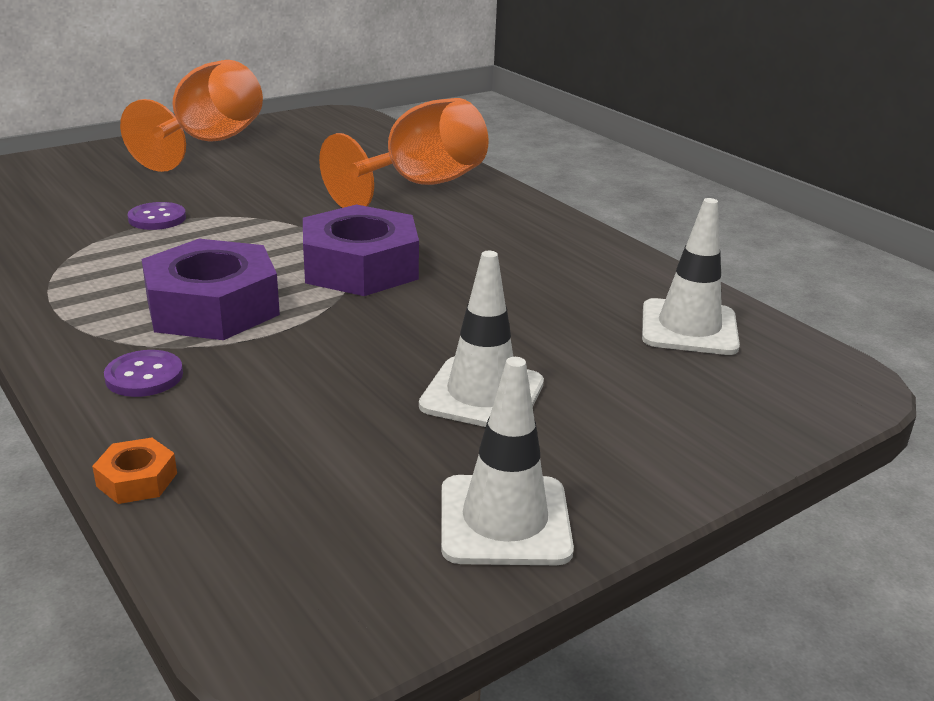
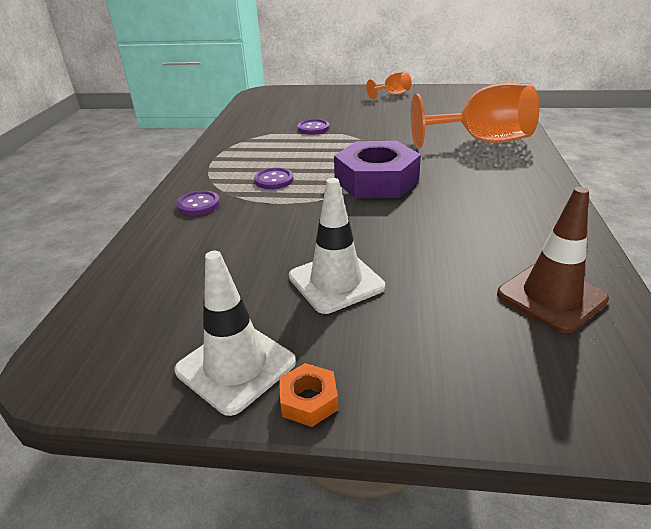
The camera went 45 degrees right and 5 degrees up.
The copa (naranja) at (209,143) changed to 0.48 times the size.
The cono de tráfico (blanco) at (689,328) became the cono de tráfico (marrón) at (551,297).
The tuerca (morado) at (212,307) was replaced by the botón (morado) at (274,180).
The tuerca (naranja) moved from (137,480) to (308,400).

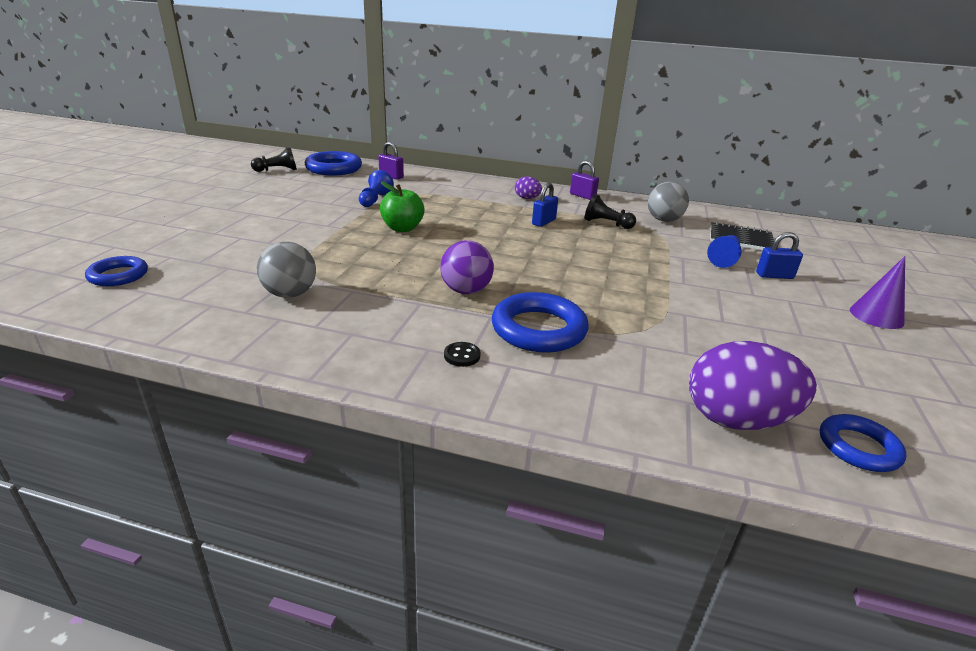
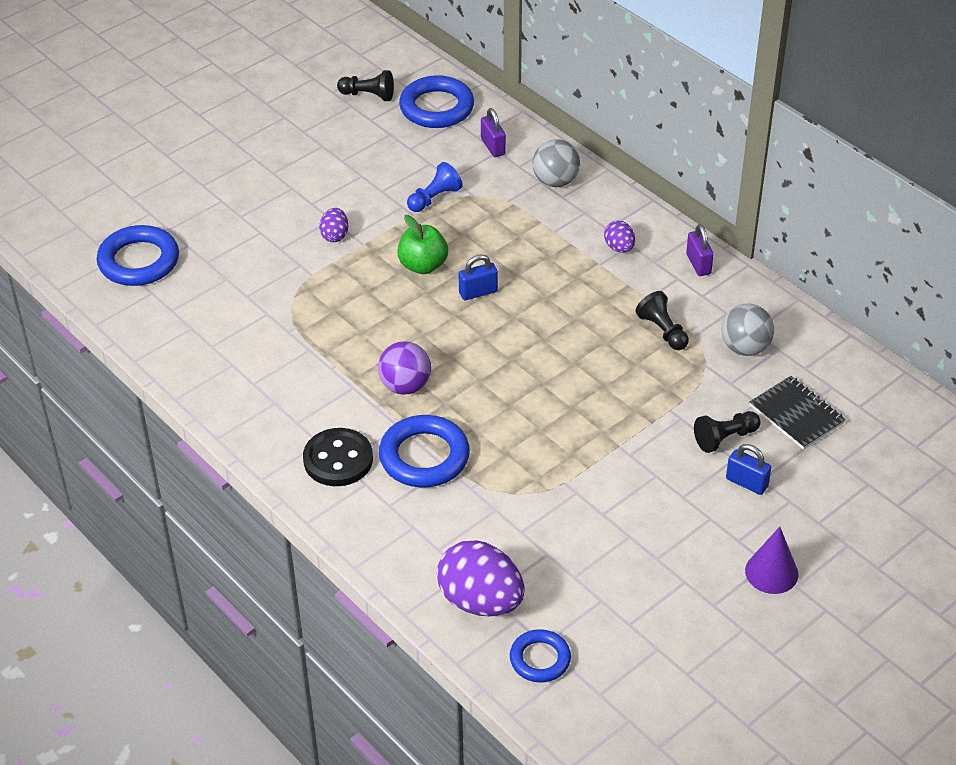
The camera went 35 degrees right and 15 degrees up.
The candado (azul) moved from (543,222) to (478,292).
The peón (azul) at (724,259) became the peón (negro) at (725,438).
The pelota (gris) moved from (290,294) to (555,181).
The anillo (azul) at (118,275) changed to 1.63 times the size.
The botón (negro) at (462,356) changed to 2.20 times the size.
The huevo (morado) at (335,235) appeared.

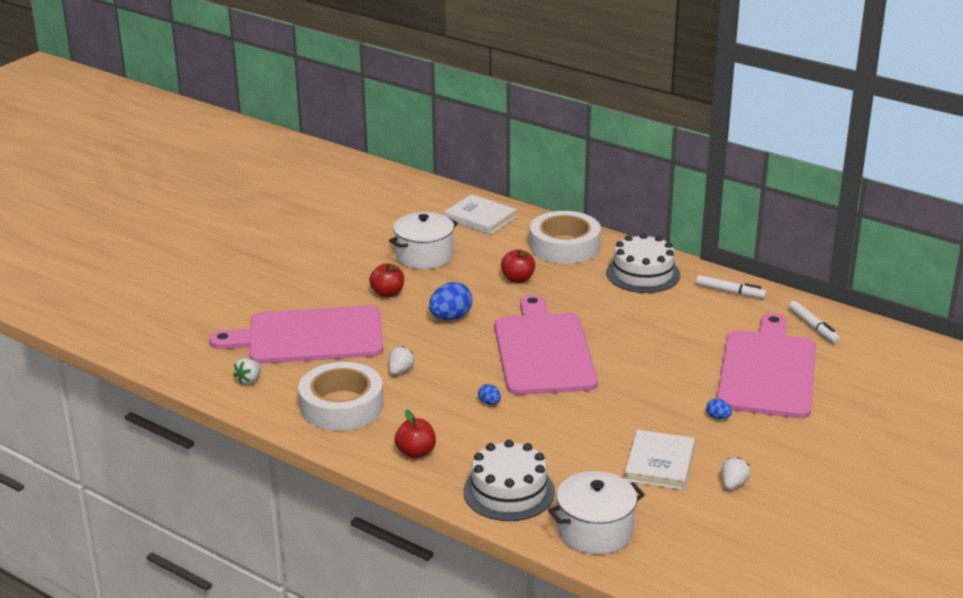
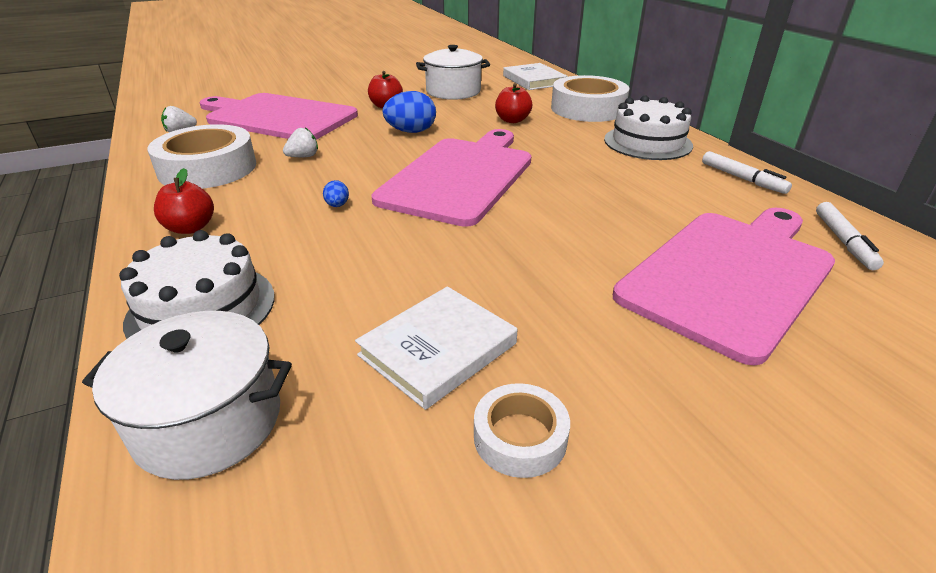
The camera went 30 degrees right and 5 degrees up.
The huevo (azul) at (718,417) disappeared.
The fresa (blanco) at (733,484) was replaced by the cinta adhesiva (blanco) at (520,437).

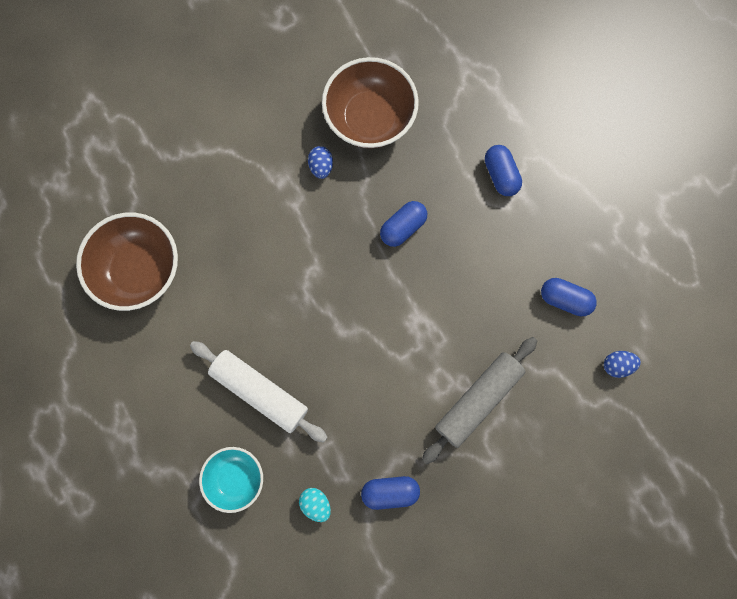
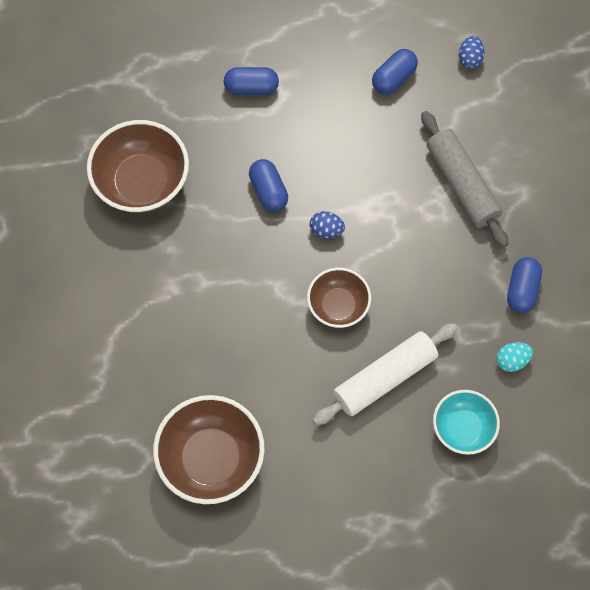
The camera went 70 degrees left and 10 degrees down.
The huevo (azul) moved from (321,167) to (326,230).
The cuenco (marrón) at (338,306) appeared.

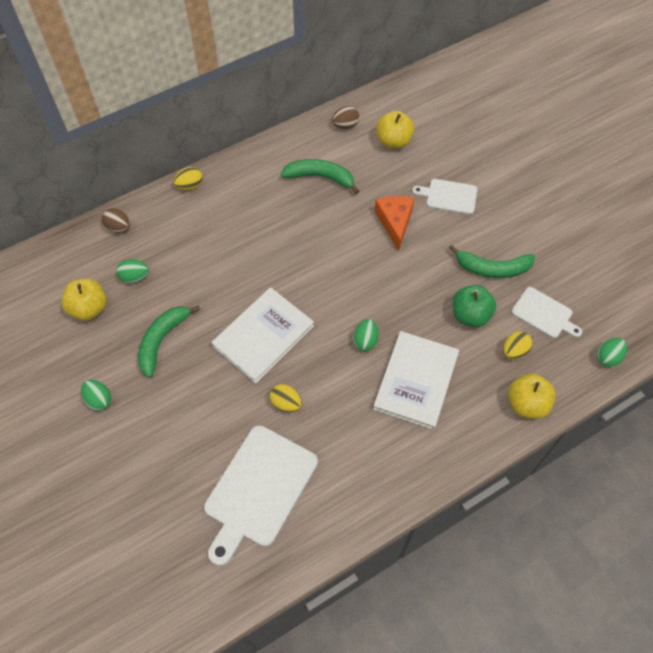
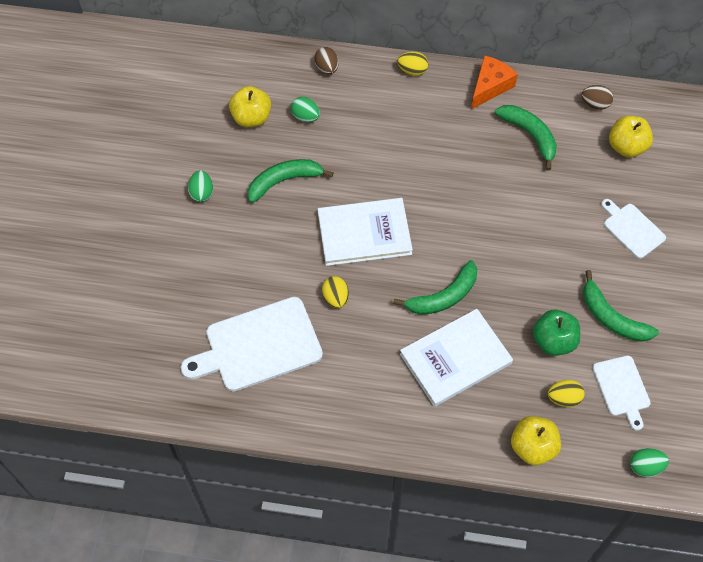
The camera went 40 degrees right and 0 degrees up.
The queso (naranja) moved from (395,222) to (490,86).
The huevo (verde) at (365,341) was replaced by the plátano (verde) at (443,296).

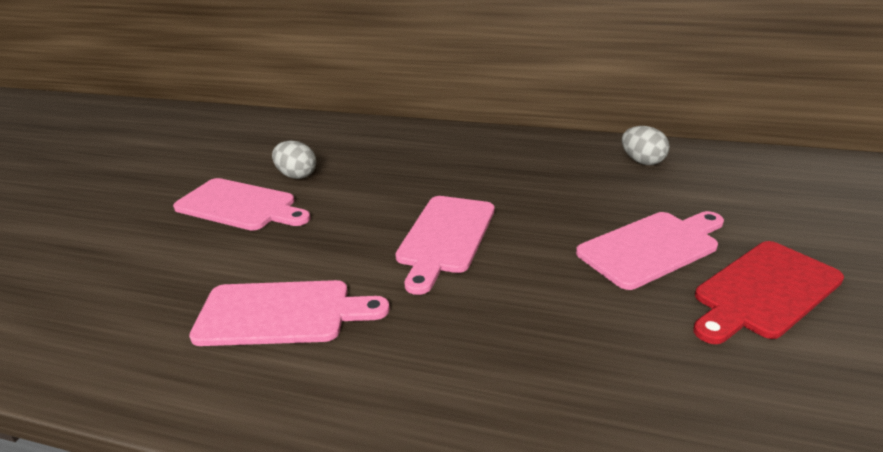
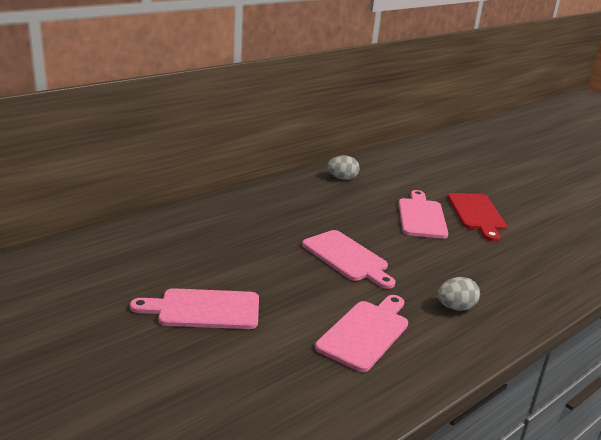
The camera went 60 degrees left and 5 degrees down.
The huevo (gris) moved from (297,175) to (455,307).
The tabla de cortar (rosa) at (240,206) turned 150 degrees counterclockwise.

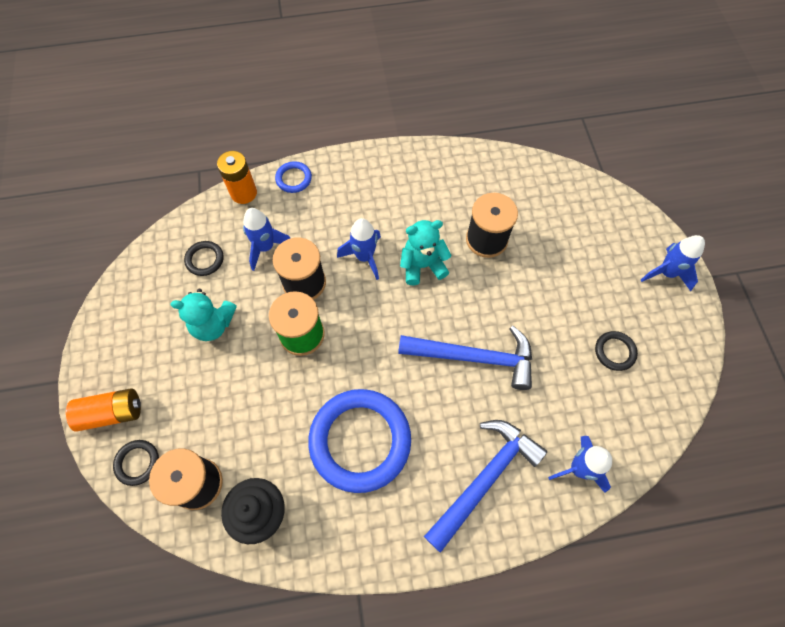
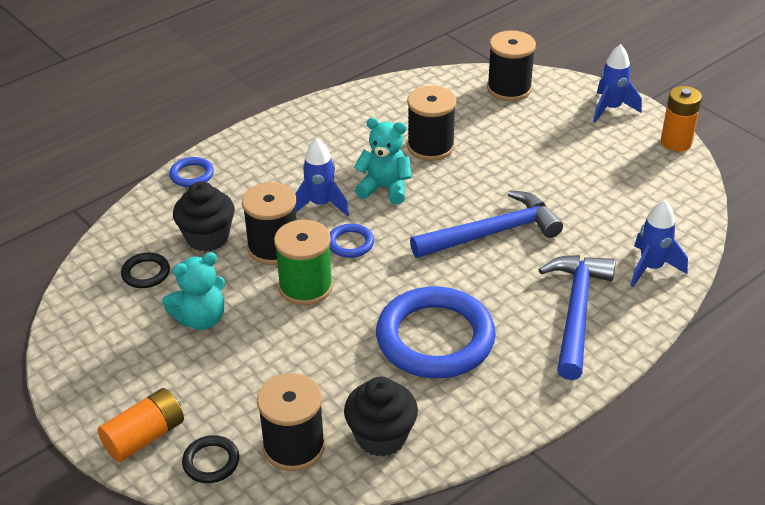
The camera went 30 degrees left and 25 degrees down.
The pila (naranja) moved from (244,193) to (676,142).
The cohete (azul) at (266,247) was replaced by the magdalena (negro) at (207,237).
The osito (turquesa) at (422,265) turned 60 degrees clockwise.
The anillo (negro) at (614,352) disappeared.
The carrete (negro) at (509,89) appeared.
The anillo (azul) at (350,243) appeared.

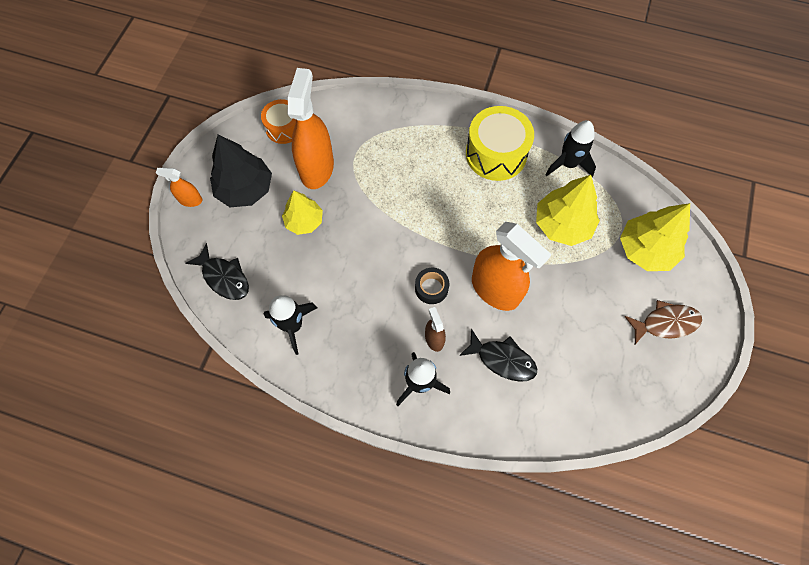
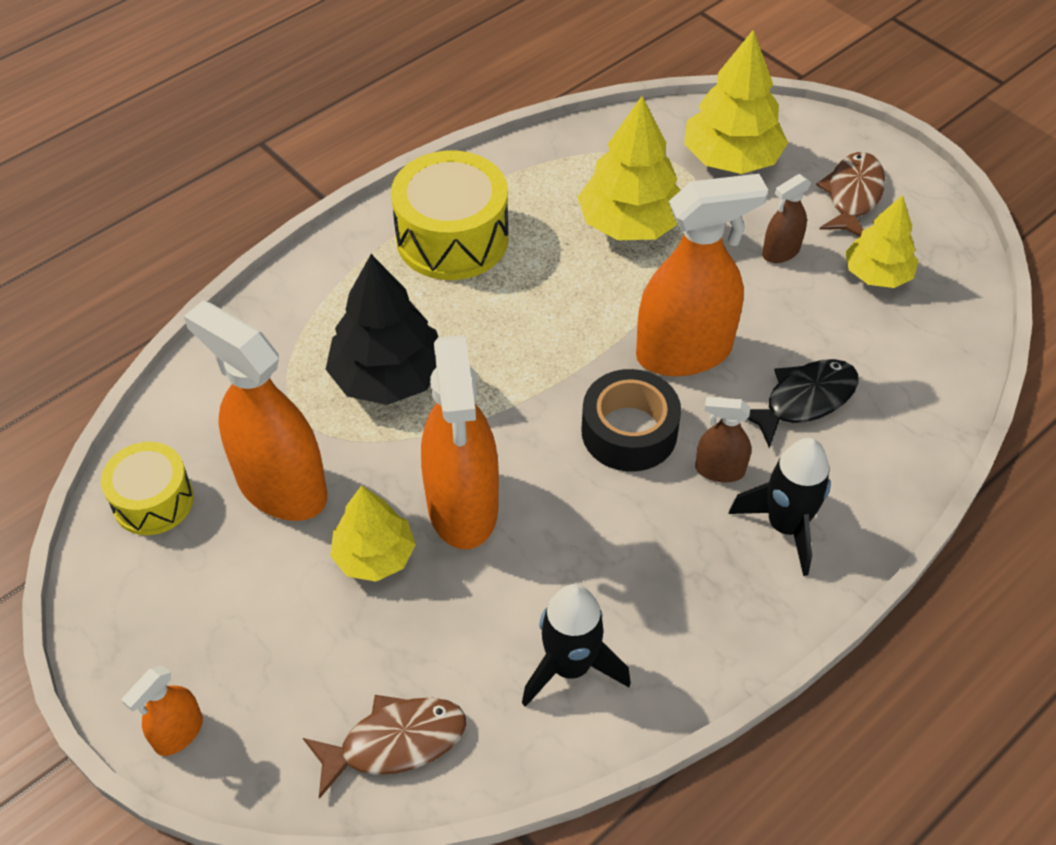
The camera went 60 degrees left and 15 degrees down.
The tambor (naranja) at (284,128) became the tambor (amarillo) at (153,501).
The cohete (negro) at (568,164) disappeared.
The árbol (negro) moved from (245,189) to (388,377).
The pez (negro) at (224,277) became the pez (marrón) at (395,742).
The cinta adhesiva (negro) at (431,288) changed to 1.53 times the size.
The pulverizador (marrón) at (780,252) appeared.
The árbol (amarillo) at (877,274) appeared.
The pulverizador (naranja) at (463,506) appeared.

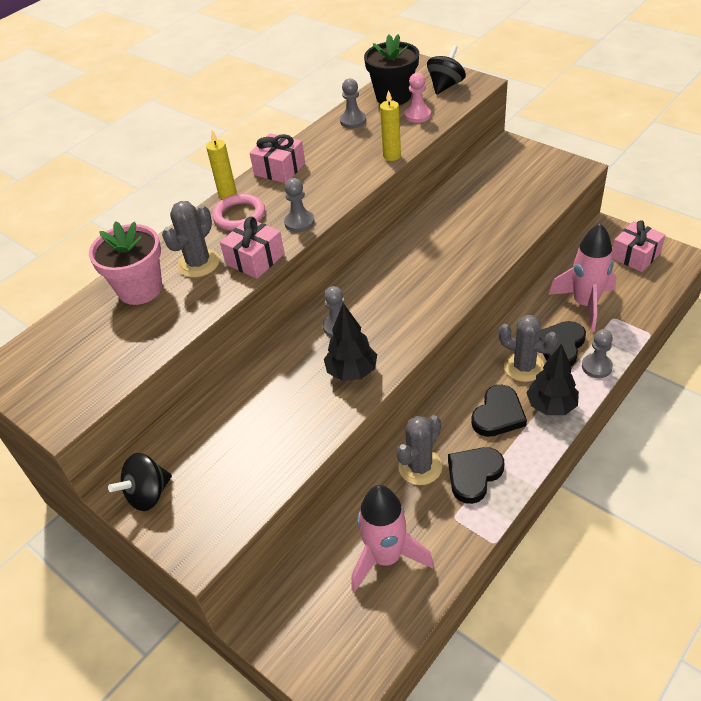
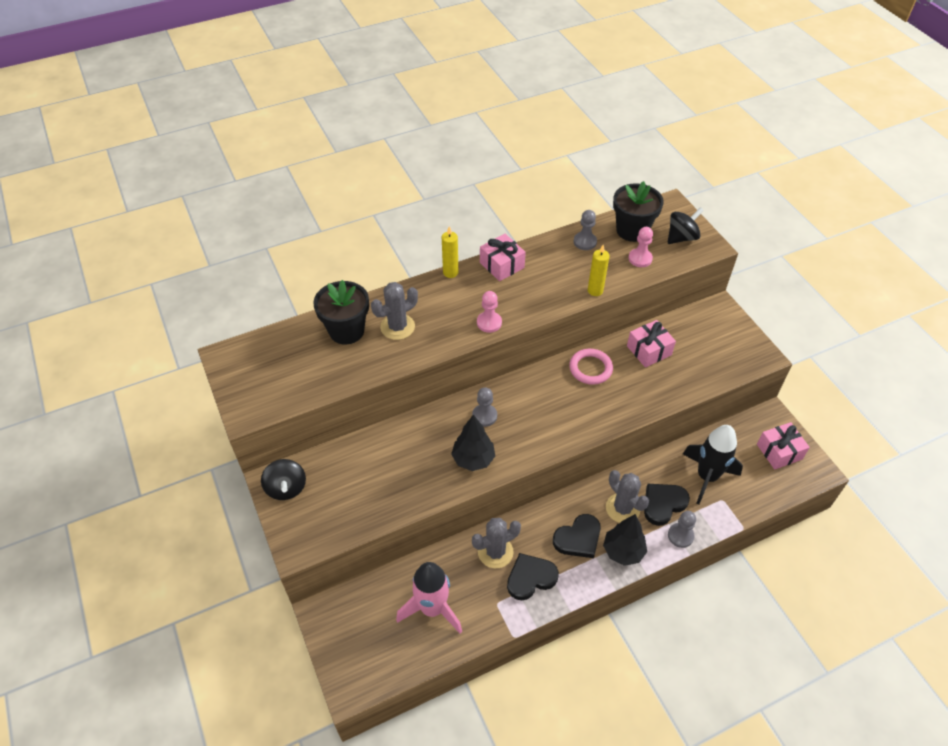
The camera went 20 degrees right and 5 degrees up.
The peón (gris) at (299,222) became the peón (rosa) at (489,323).
The anillo (rosa) moved from (239,215) to (590,368).
The regalo (rosa) moved from (255,259) to (649,350).
The maceta (rosa) at (140,289) became the maceta (negro) at (346,331).
The cohete (rosa) at (585,304) became the cohete (negro) at (706,476).
The peonza (negro) at (148,494) turned 90 degrees counterclockwise.

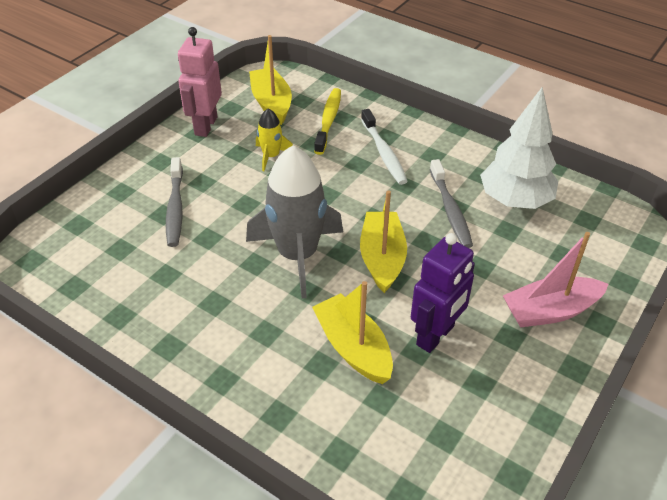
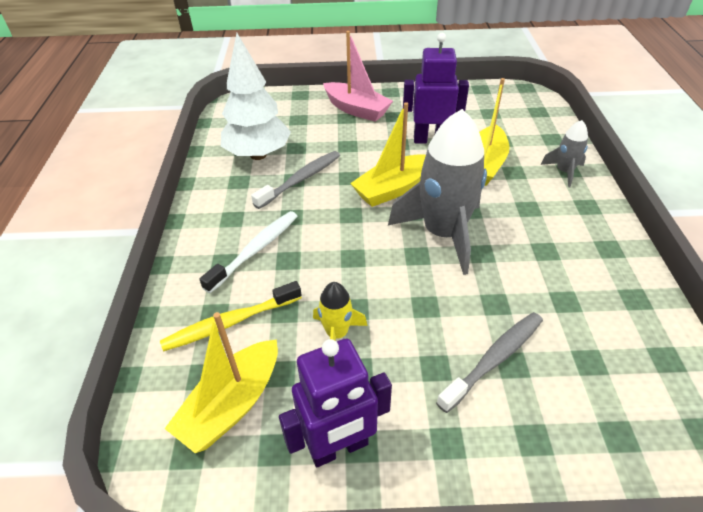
The camera went 125 degrees left and 0 degrees up.
The robot (rosa) at (205,126) became the robot (morado) at (339,448).
The cohete (gris) at (564,172) appeared.

